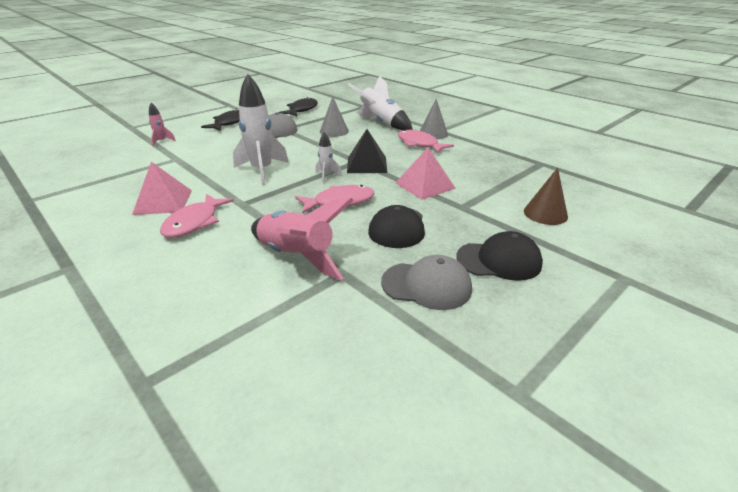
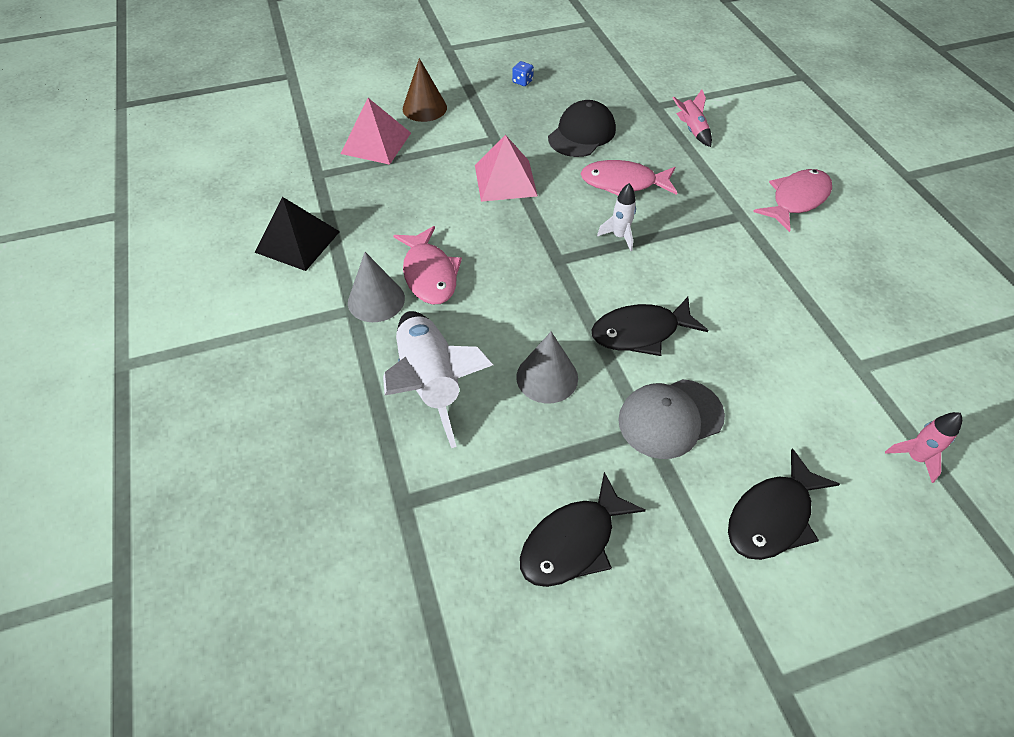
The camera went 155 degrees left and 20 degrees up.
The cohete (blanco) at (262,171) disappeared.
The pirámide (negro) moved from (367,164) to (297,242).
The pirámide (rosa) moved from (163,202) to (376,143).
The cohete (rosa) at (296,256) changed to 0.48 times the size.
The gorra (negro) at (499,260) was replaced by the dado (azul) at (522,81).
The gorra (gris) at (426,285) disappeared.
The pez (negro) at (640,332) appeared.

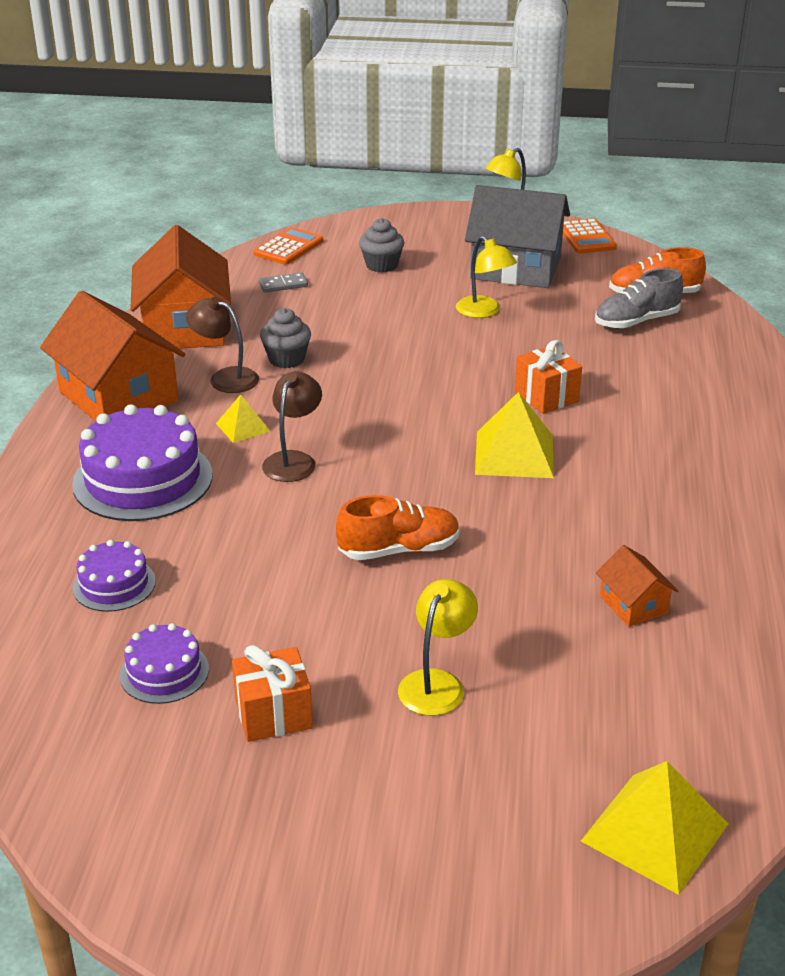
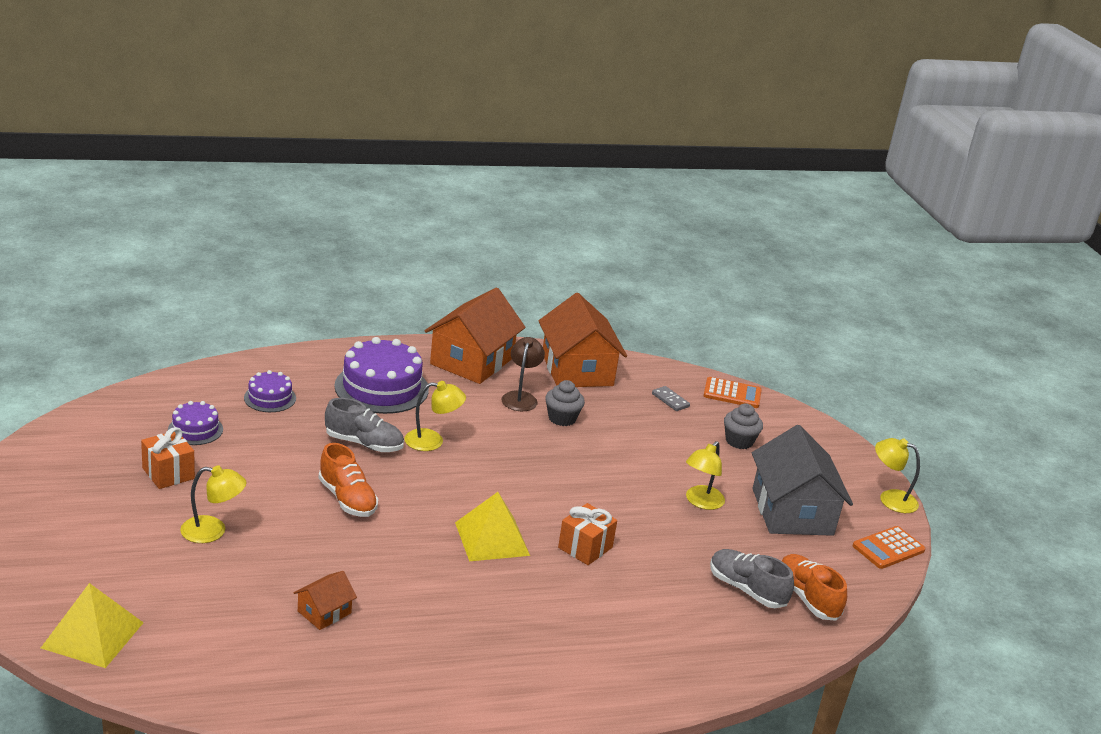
The camera went 65 degrees right and 5 degrees down.
The casa (naranja) at (184,327) turned 75 degrees counterclockwise.
The lámpara (marrón) at (293,460) became the lámpara (amarillo) at (432,441).
The pirámide (amarillo) at (243,427) disappeared.
The zapato (gris) at (364,444) appeared.

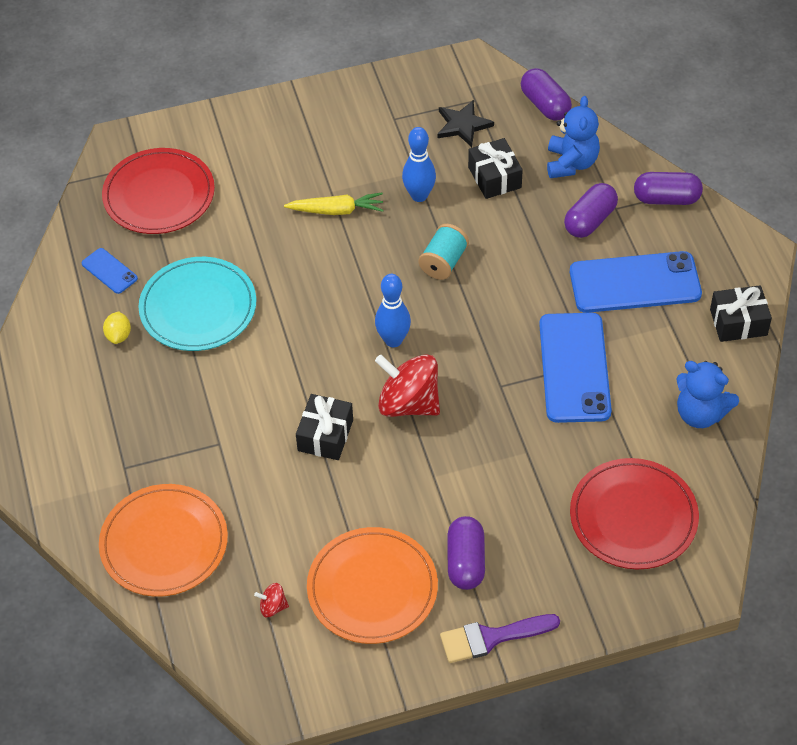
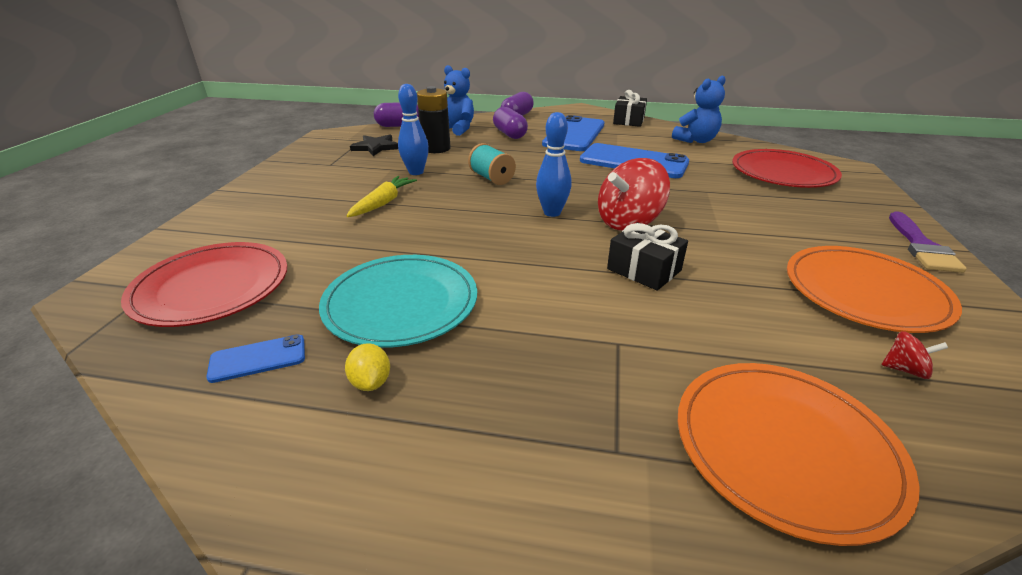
The camera went 65 degrees left and 20 degrees down.
The regalo (negro) at (494,177) was replaced by the pila (negro) at (436,148).
The limón (amarillo) at (118,335) turned 45 degrees clockwise.
The cápsula (morado) at (465,561) disappeared.
The peonza (rojo) at (273,607) turned 105 degrees counterclockwise.

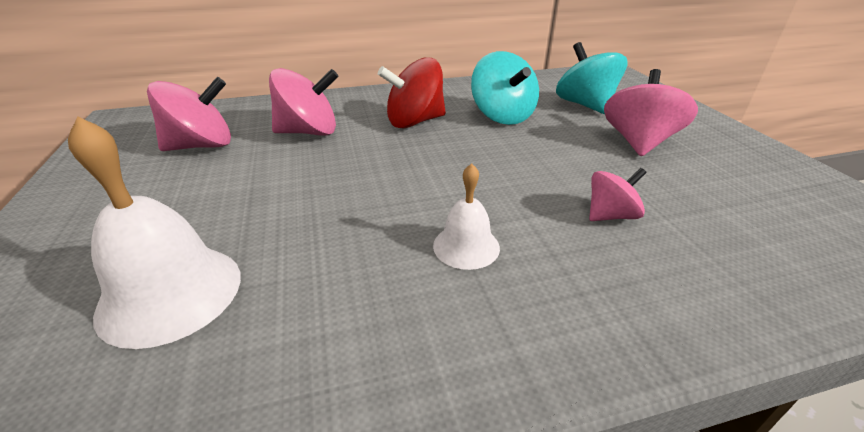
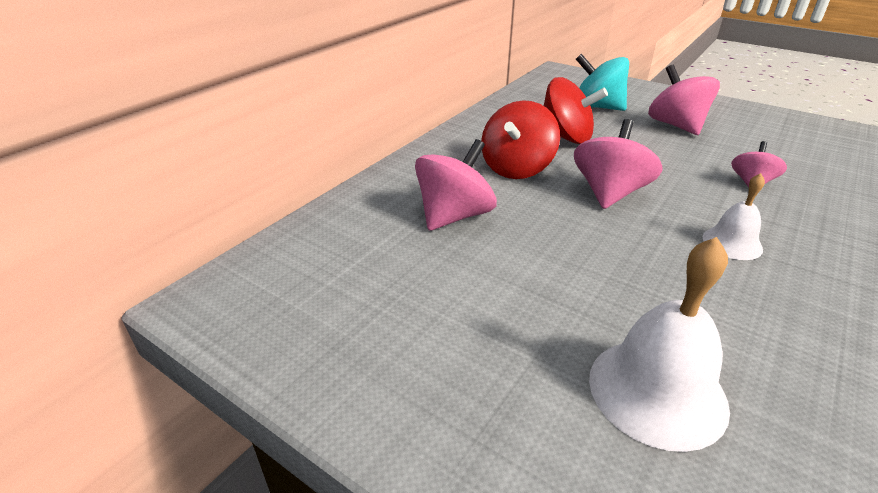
The camera went 40 degrees left and 0 degrees up.
The peonza (turquesa) at (502,116) became the peonza (rojo) at (565,137).
The peonza (rosa) moved from (202,146) to (609,193).

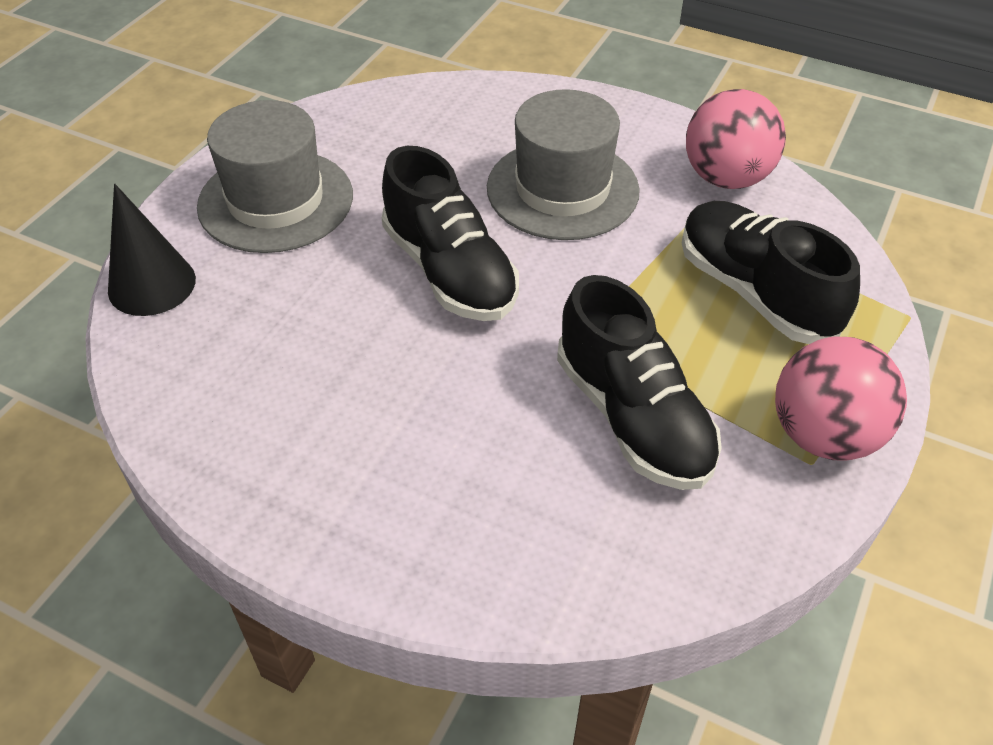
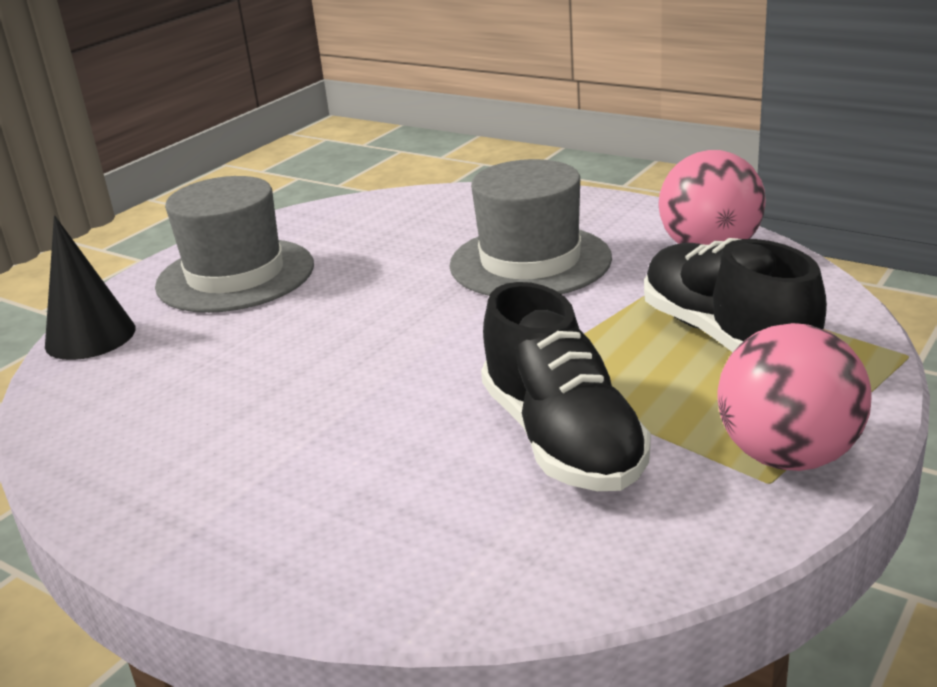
The camera went 10 degrees right and 20 degrees down.
The zapato (negro) at (450,271) disappeared.

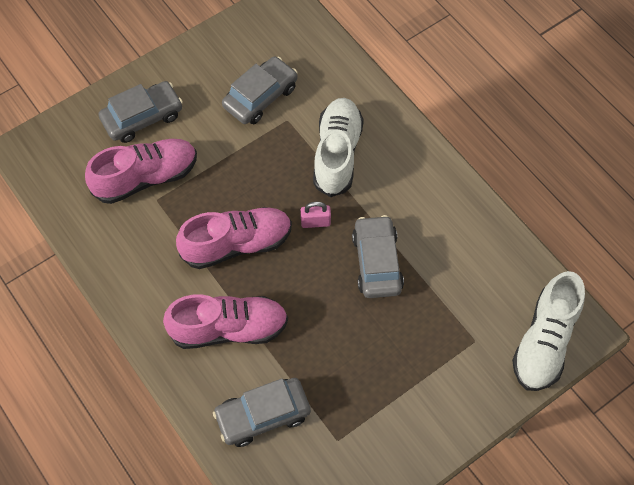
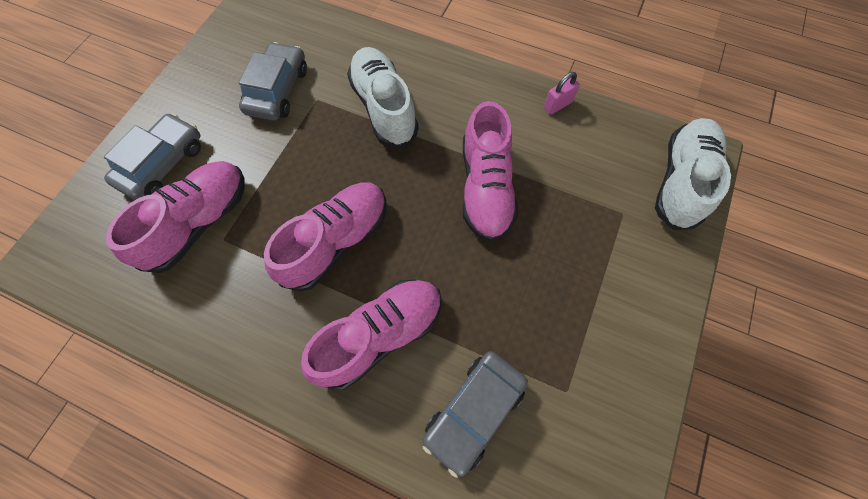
The camera went 30 degrees left and 5 degrees up.
The candado (rosa) moved from (315,222) to (557,105).
The coche (gris) at (377,262) was replaced by the zapato (rosa) at (485,188).
The zapato (blanco) at (544,341) turned 150 degrees counterclockwise.

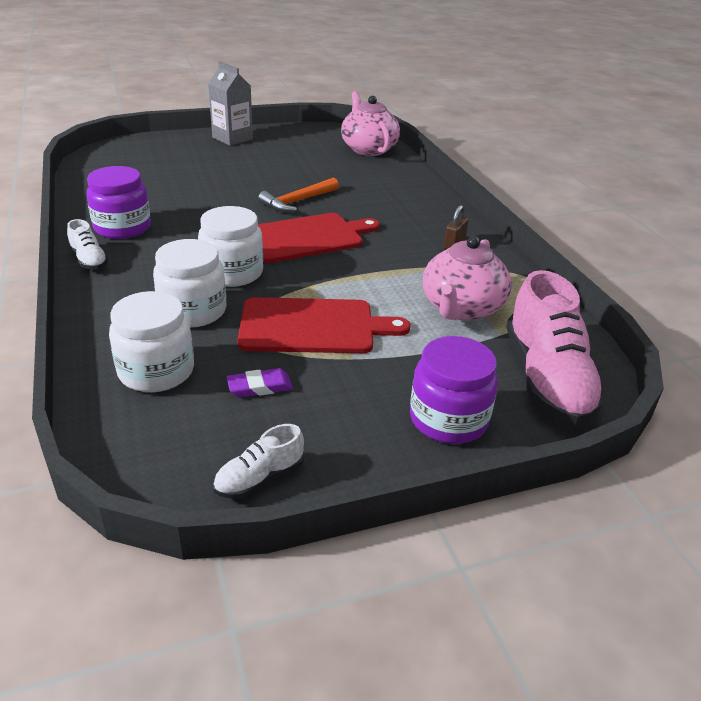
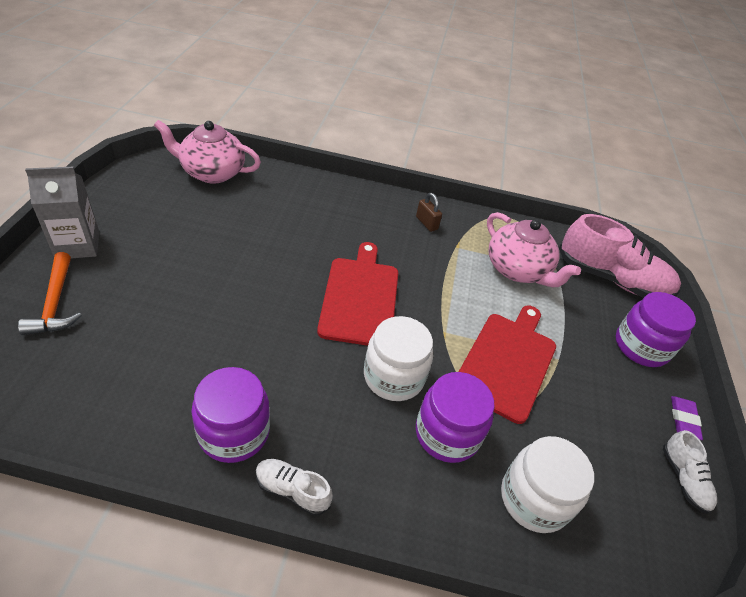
The camera went 65 degrees left and 10 degrees up.
The martillo (naranja) moved from (297,201) to (55,303).
The zapato (blanco) at (89,260) turned 150 degrees counterclockwise.
The tarro (blanco) at (193,311) became the tarro (morado) at (447,433).
The goma de borrar (morado) moved from (260,387) to (683,419).

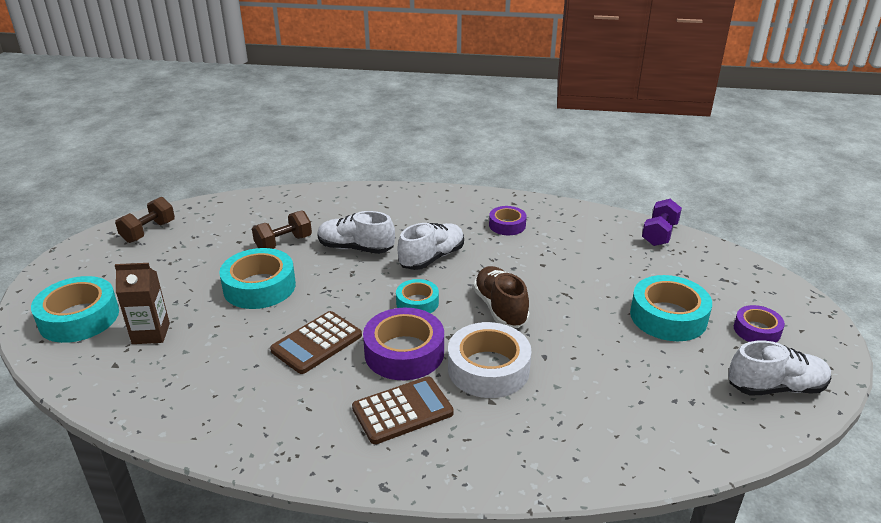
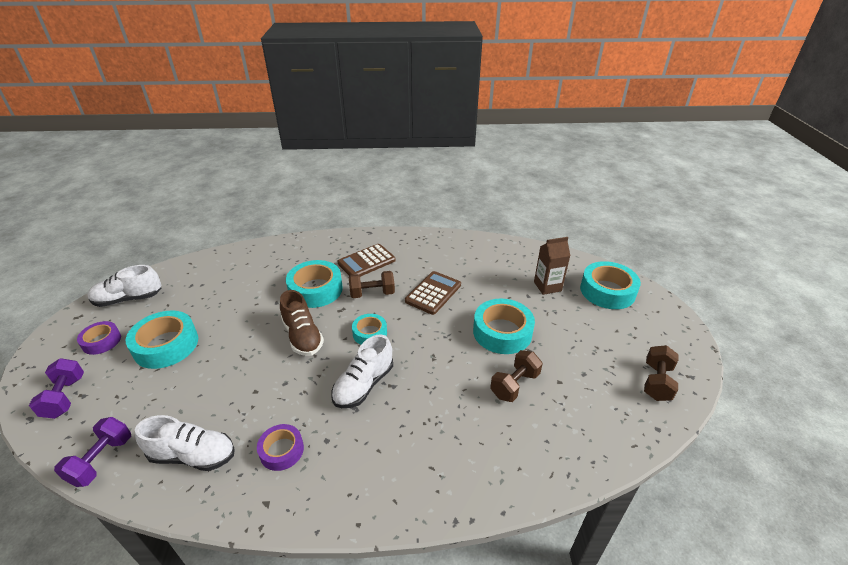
The camera went 170 degrees right and 5 degrees up.
The zapato (blanco) moved from (356,248) to (193,455).
The cinta adhesiva (morado) at (404,352) was replaced by the mancuerna (marrón) at (372,293).
The cinta adhesiva (blanco) at (488,369) became the cinta adhesiva (turquesa) at (315,290).
The mancuerna (morado) at (65,397) appeared.

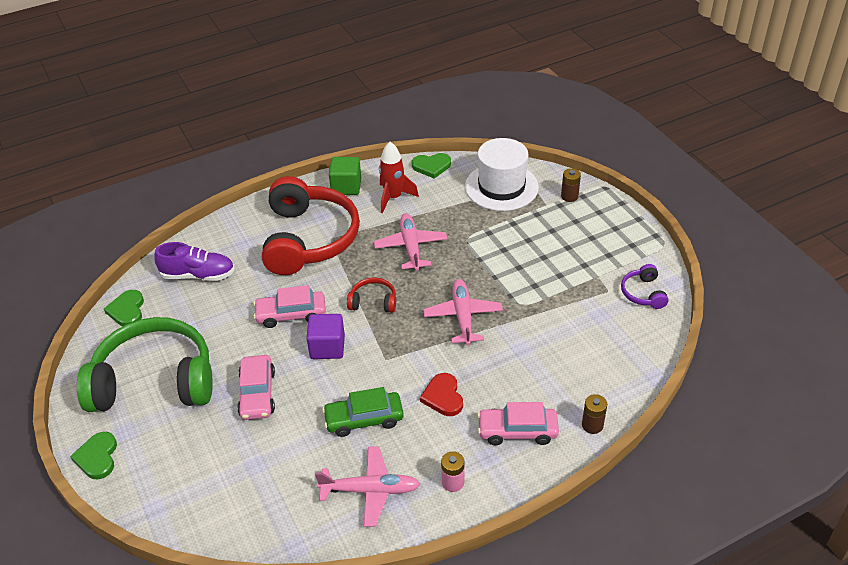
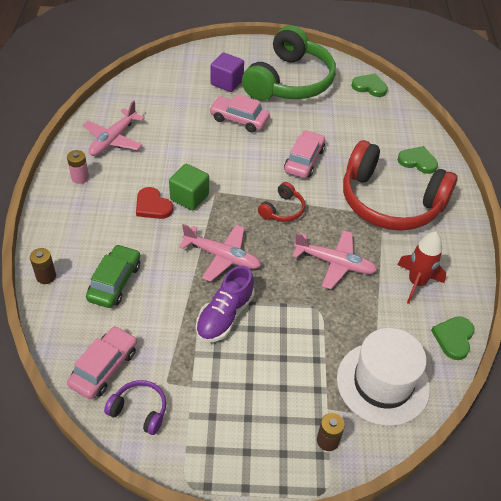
The camera went 115 degrees right and 5 degrees up.
The cubo (verde) moved from (346,186) to (189,197).
The zapato (morado) moved from (198,275) to (225,316).
The cubo (morado) moved from (327,347) to (227,82).
The corazón (rojo) at (443,397) turned 150 degrees counterclockwise.
The coche (verde) moved from (364,419) to (115,282).
The coche (rosa) moved from (517,431) to (104,367).
The corazón (verde) moved from (97,457) to (417,161).

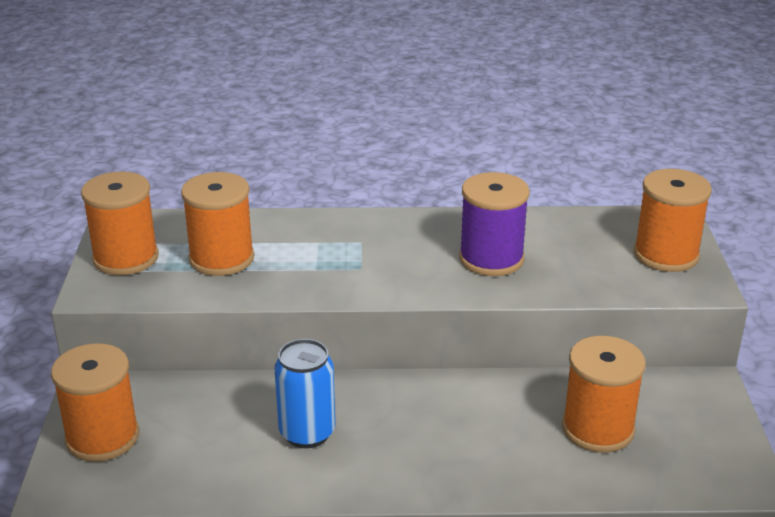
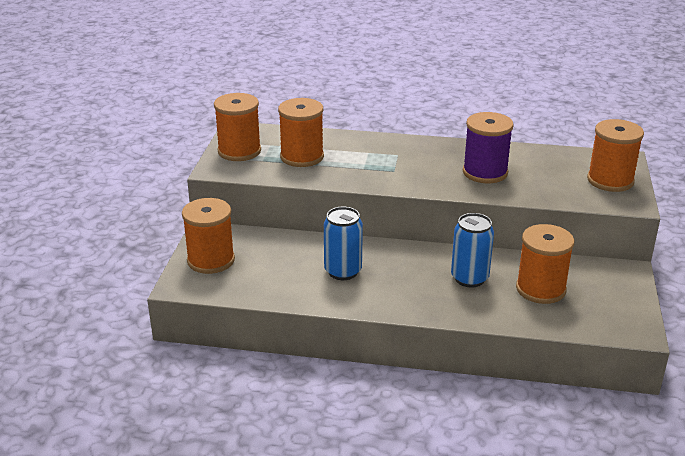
The camera went 10 degrees right and 0 degrees up.
The lata (azul) at (469,278) appeared.

